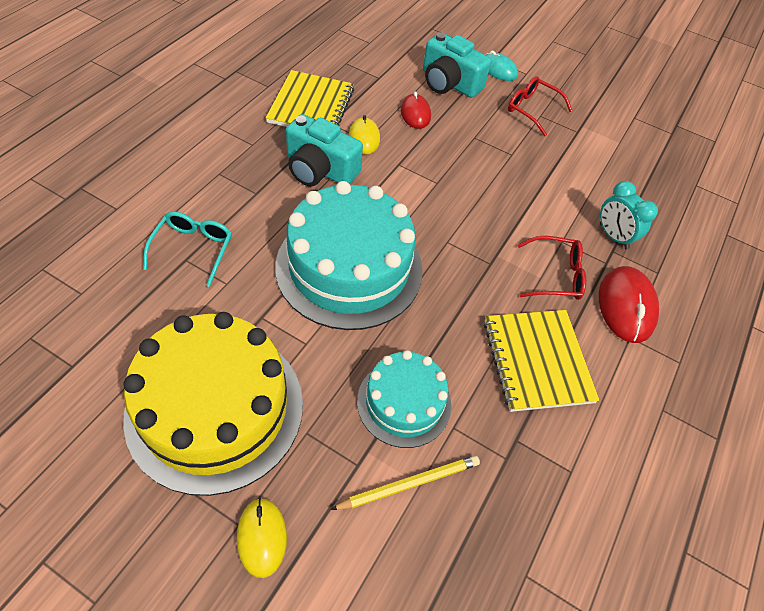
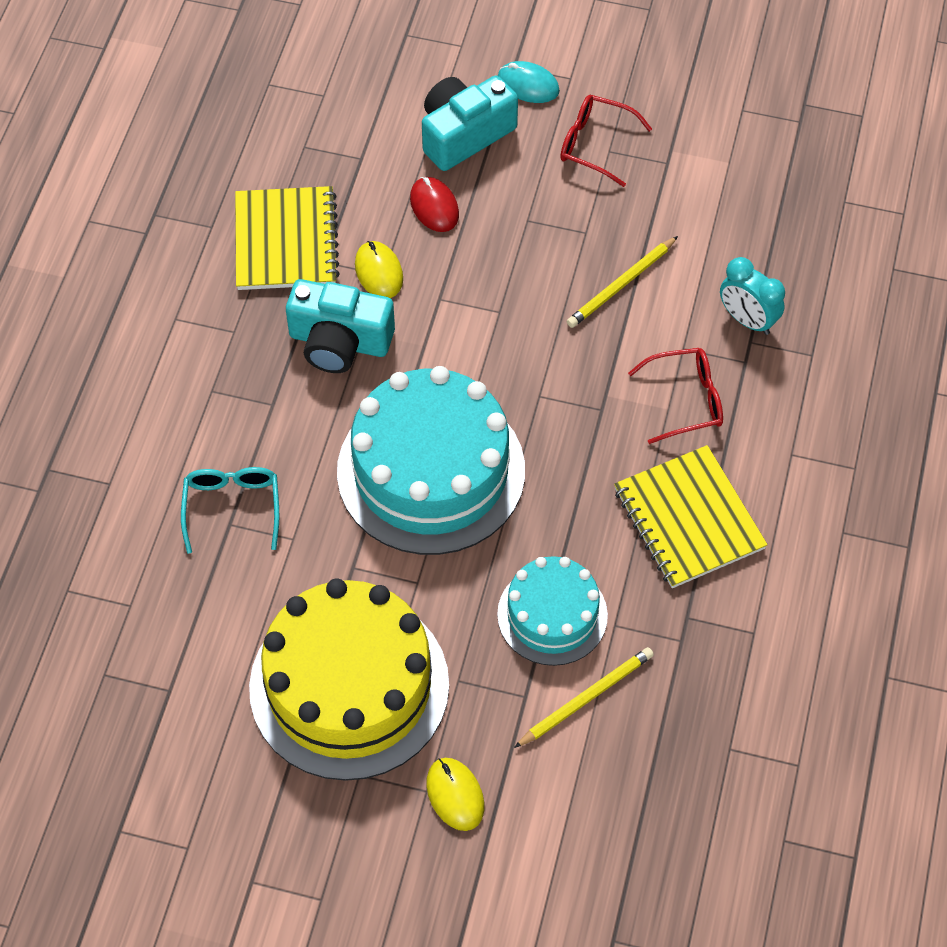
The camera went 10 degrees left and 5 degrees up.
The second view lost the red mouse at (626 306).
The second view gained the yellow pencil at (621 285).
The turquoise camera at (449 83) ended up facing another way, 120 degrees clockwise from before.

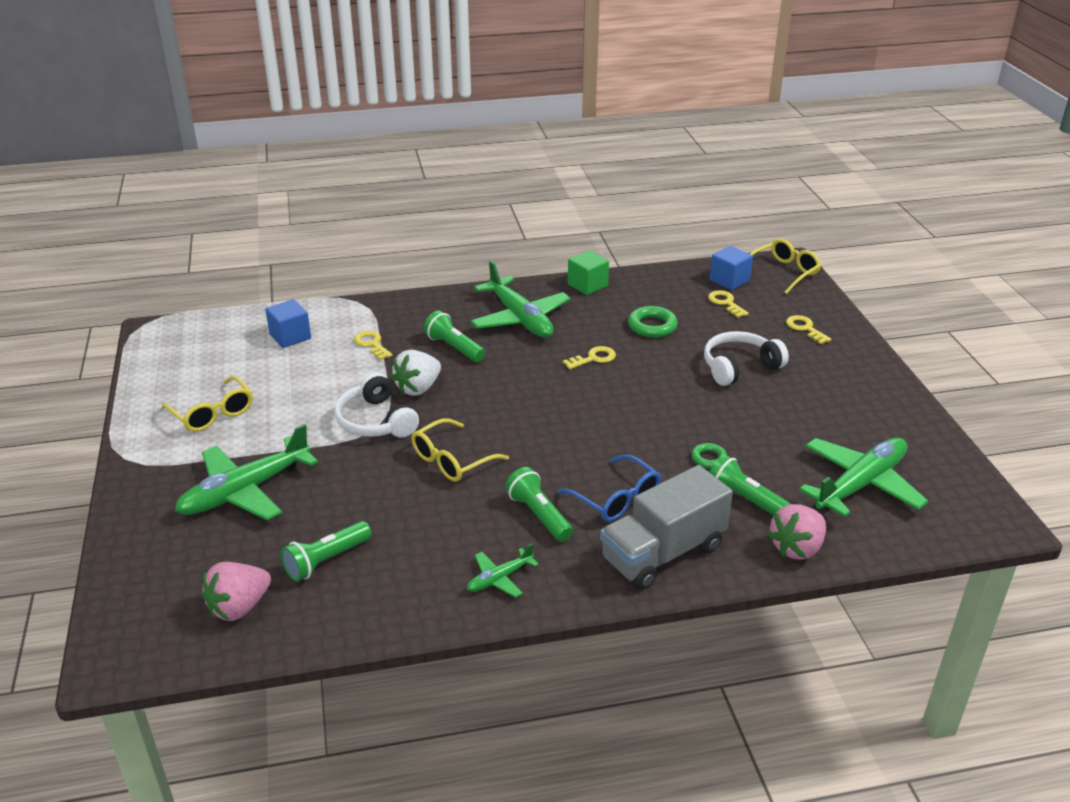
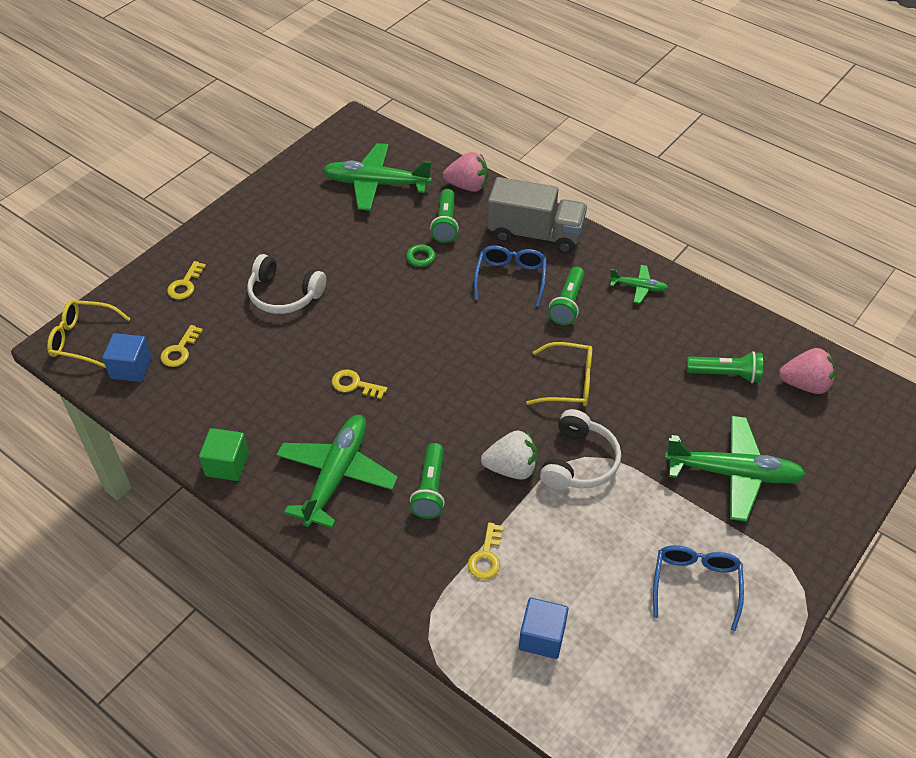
The camera went 130 degrees left and 15 degrees up.
The second view lost the green ring at (652 326).
What was the yellow glasses at (212 413) turned into the blue glasses at (695 585).

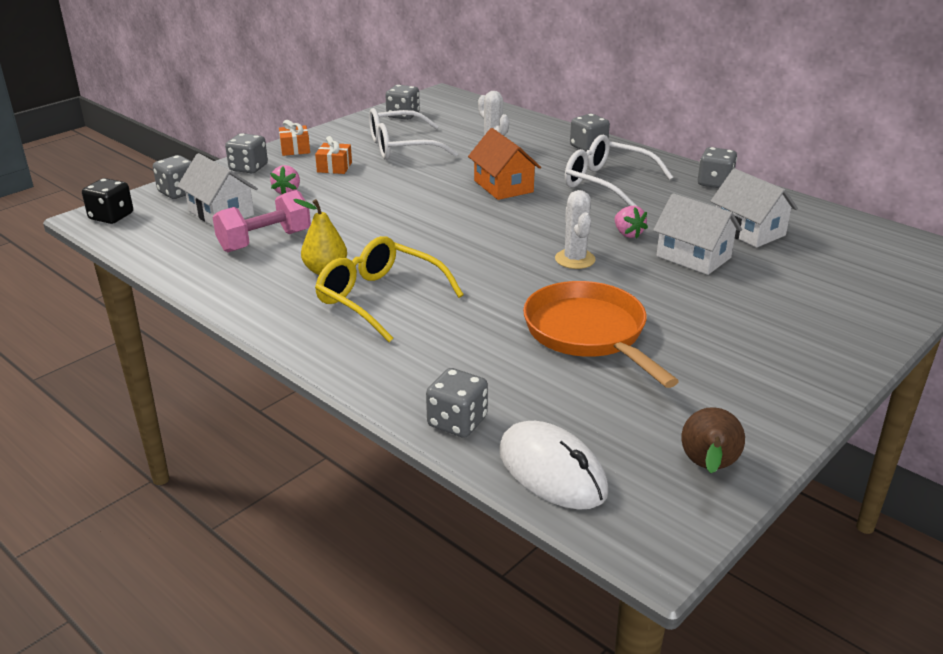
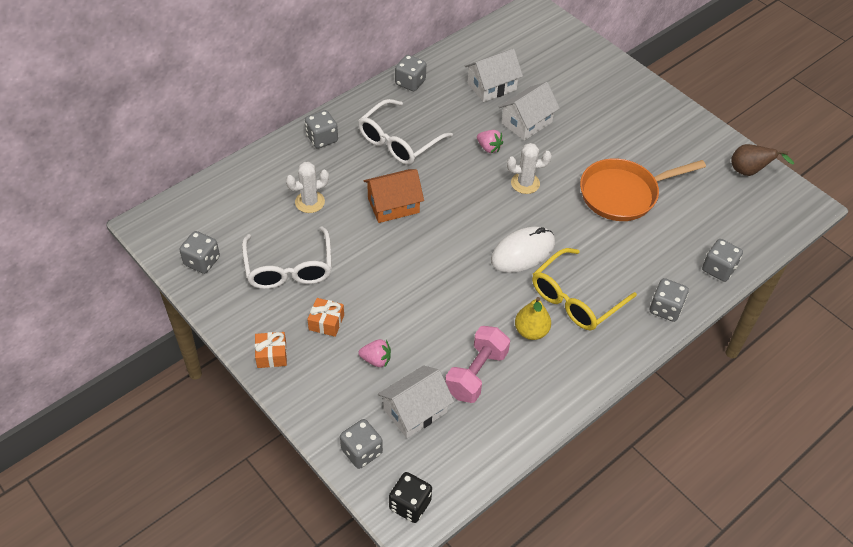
The camera went 85 degrees left and 20 degrees up.
The grey dice ended up elsewhere, having gone from (248 168) to (665 308).
The white mouse ended up elsewhere, having gone from (552 471) to (522 252).
The pink dumbbell at (265 241) ended up facing another way, 60 degrees clockwise from before.
The pink strawberry at (628 234) ended up facing another way, 60 degrees clockwise from before.

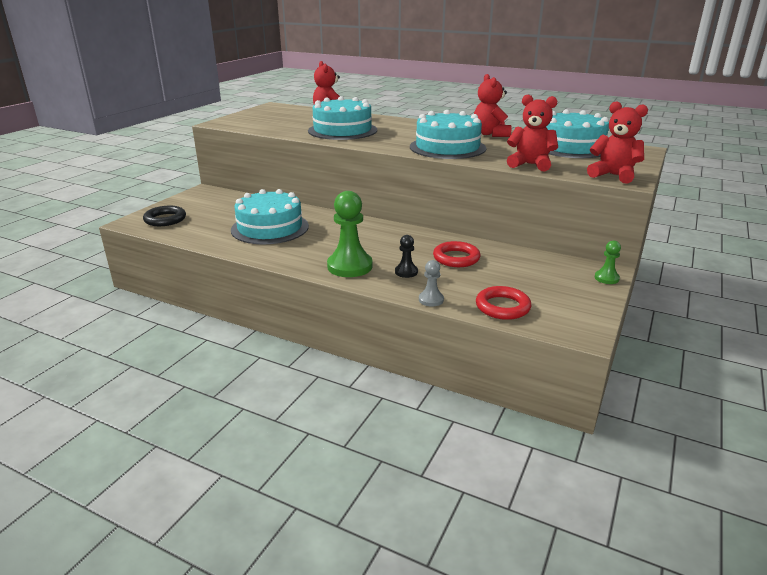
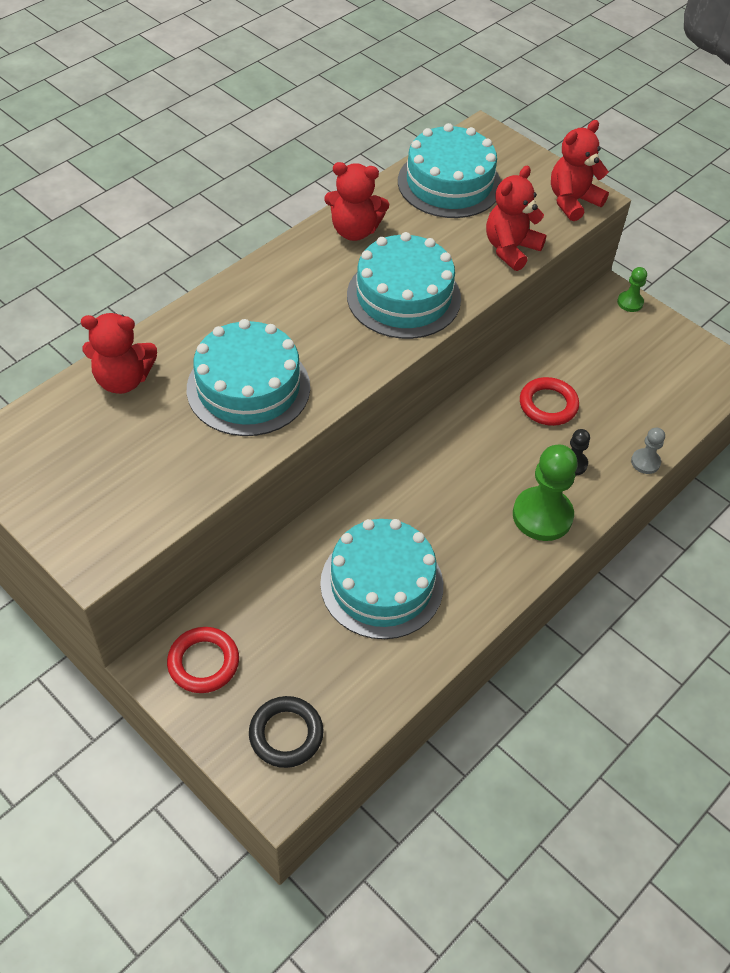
The camera went 75 degrees left and 25 degrees up.
The red ring ended up elsewhere, having gone from (502 307) to (203 662).

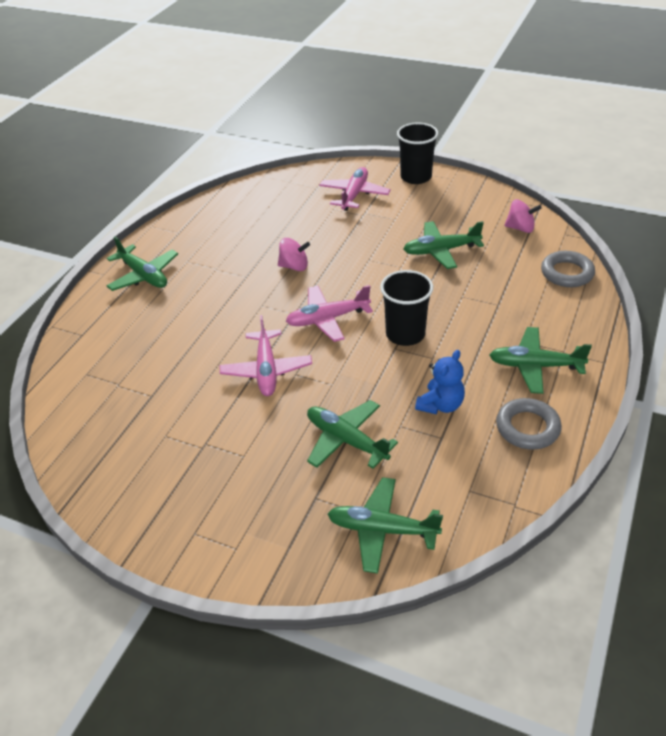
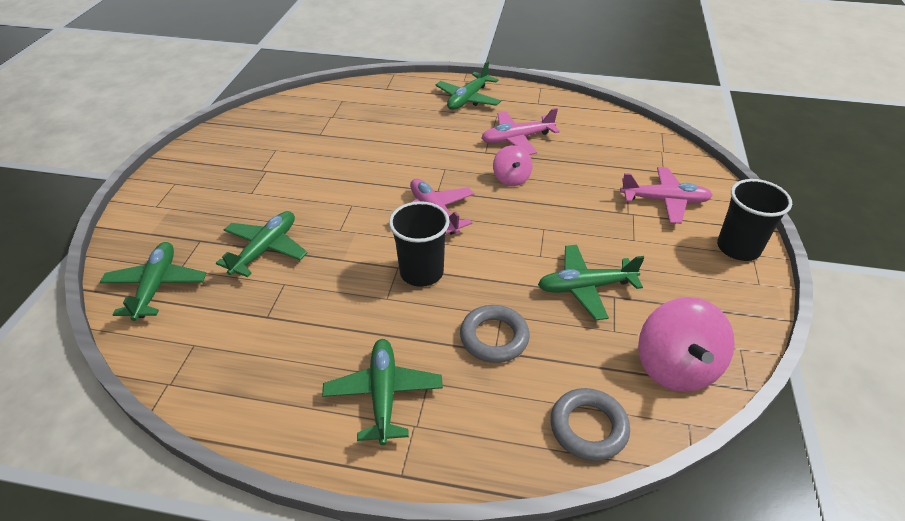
The camera went 75 degrees right and 0 degrees up.
The second view lost the blue teddy bear at (440 405).
The pink plane ended up elsewhere, having gone from (266 370) to (517 139).
The grey ring ended up elsewhere, having gone from (527 427) to (494 337).
The green plane at (441 251) ended up facing another way, 75 degrees counterclockwise from before.
The size of the pink spinning top at (520 228) changed by a factor of 1.71.

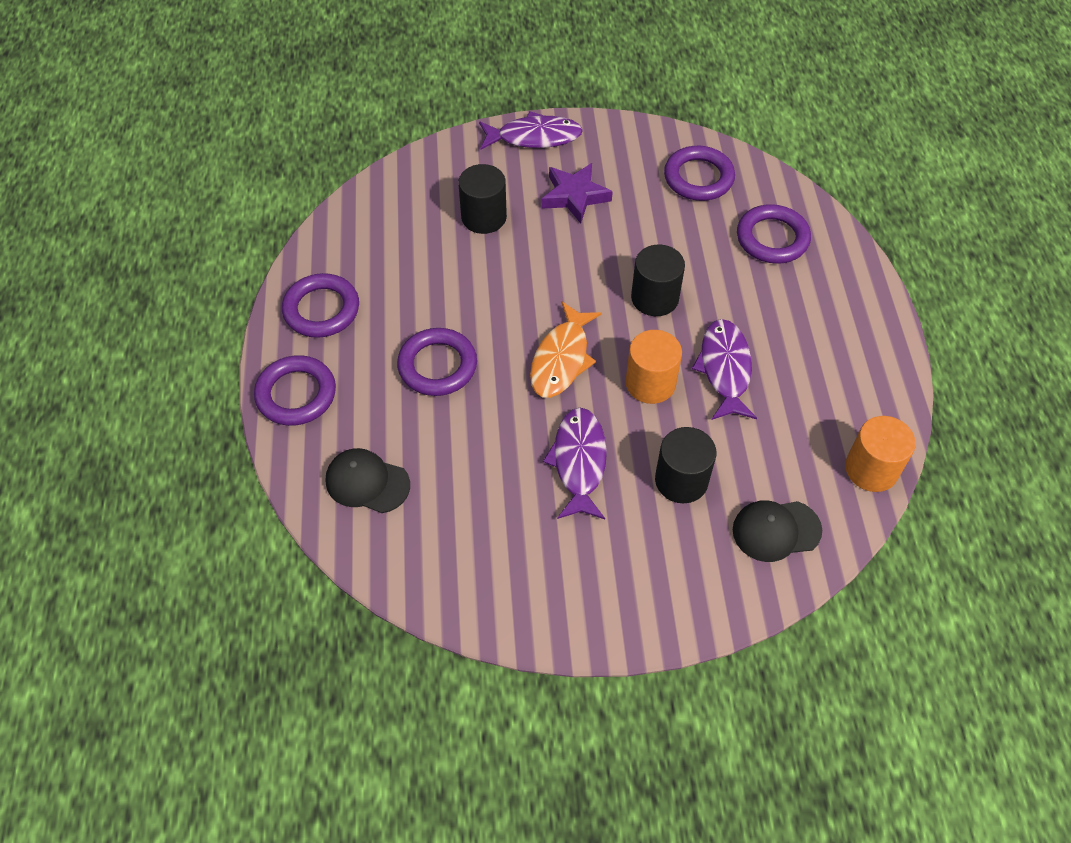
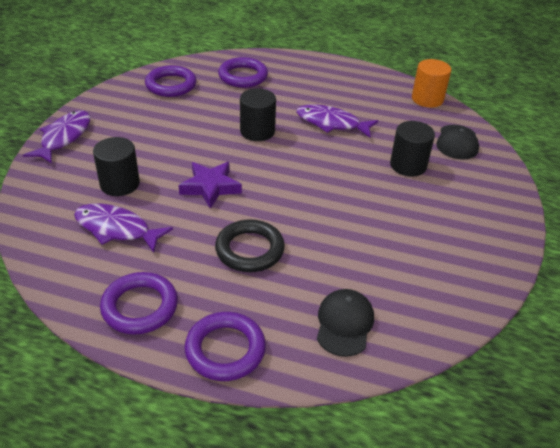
The camera went 70 degrees left and 15 degrees down.
The second view lost the orange fish at (561 359).
The second view lost the orange cylinder at (650 383).
The purple star ended up elsewhere, having gone from (574 196) to (210 187).
The purple fish ended up elsewhere, having gone from (579 462) to (116 229).
What was the purple ring at (437 366) turned into the black ring at (250 250).
The black cap at (367 482) ended up facing another way, 150 degrees clockwise from before.

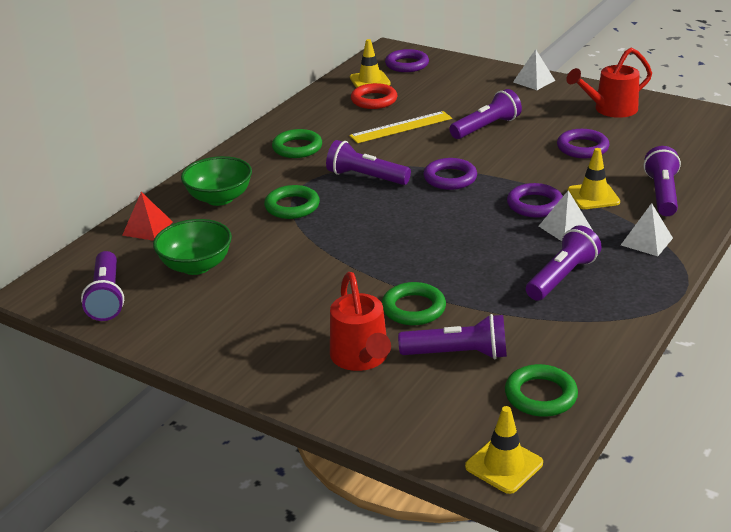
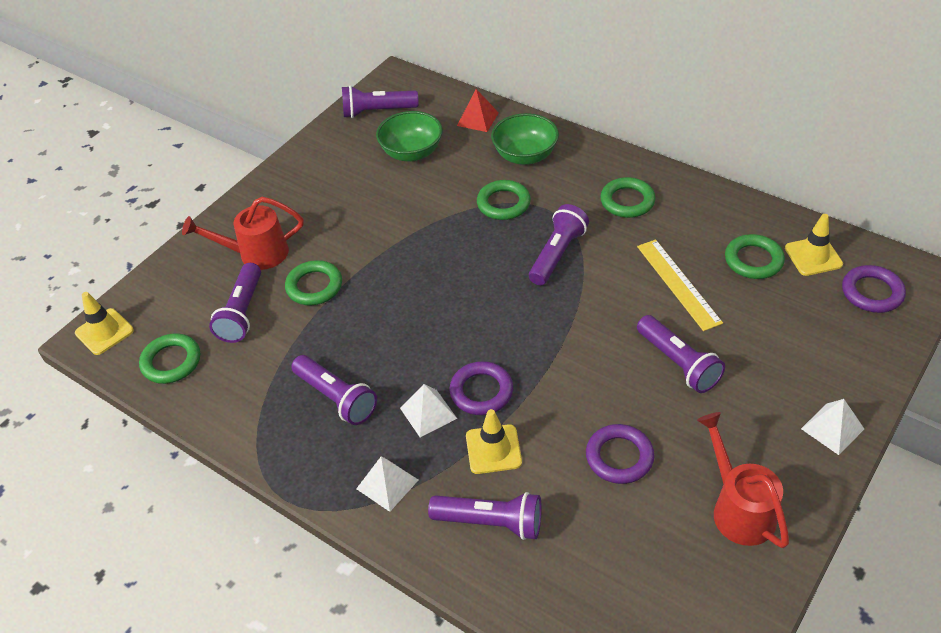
The camera went 95 degrees right and 15 degrees up.
The second view lost the purple ring at (450 178).
What was the red ring at (374 100) turned into the green ring at (753 260).

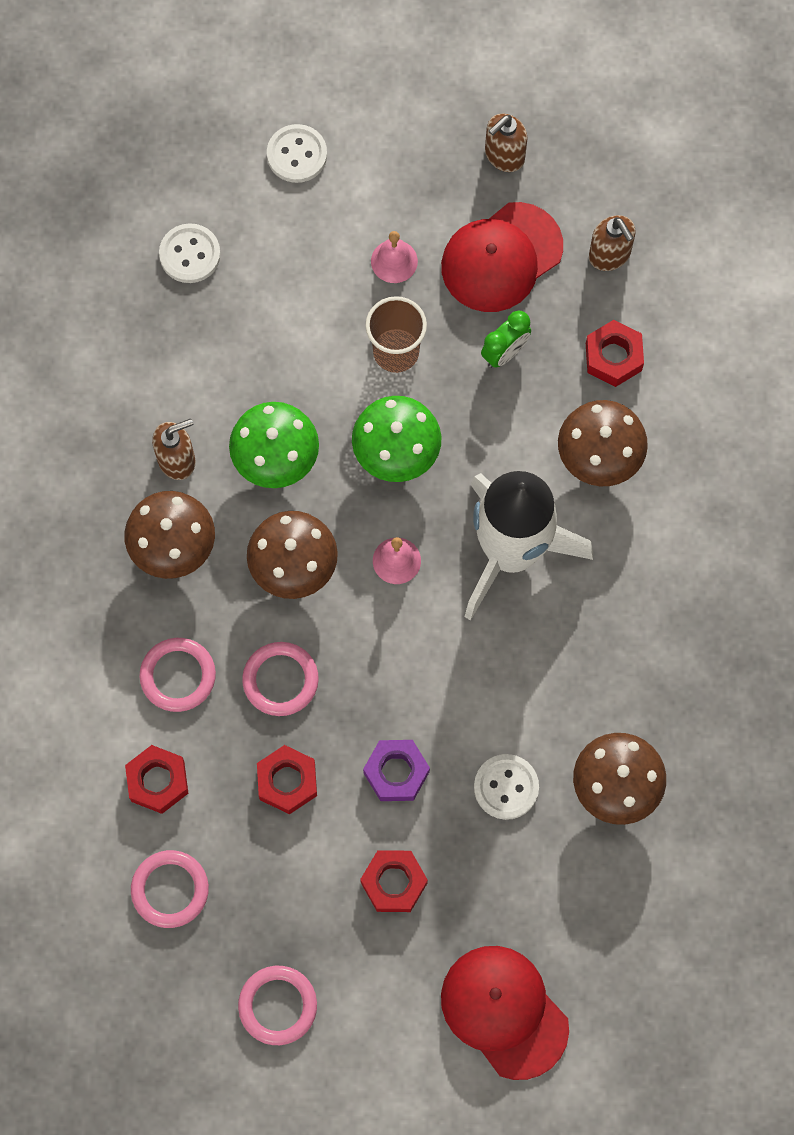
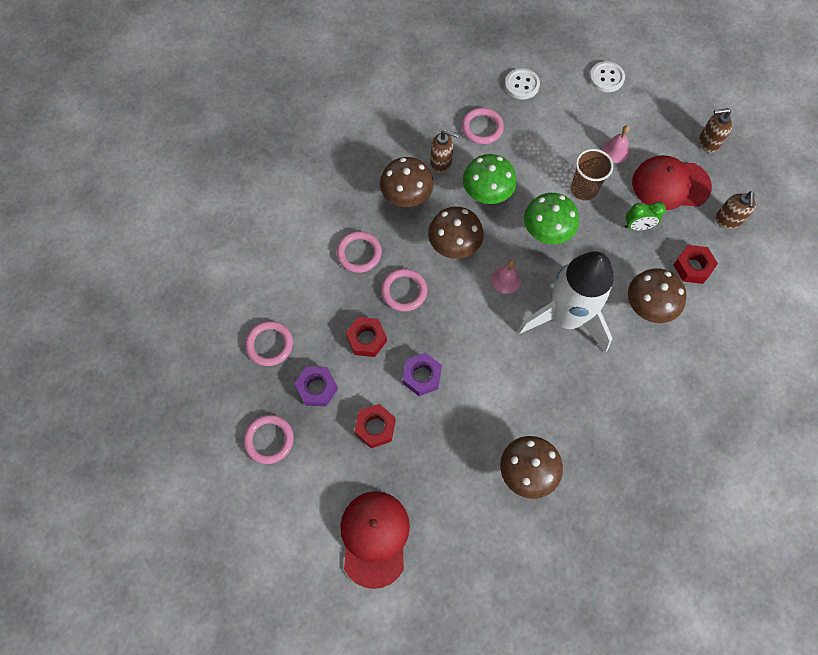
The camera went 40 degrees right and 5 degrees down.
The second view lost the red nut at (157 781).
The second view lost the white button at (506 787).
The second view gained the purple nut at (317 388).
The second view gained the pink ring at (482 128).

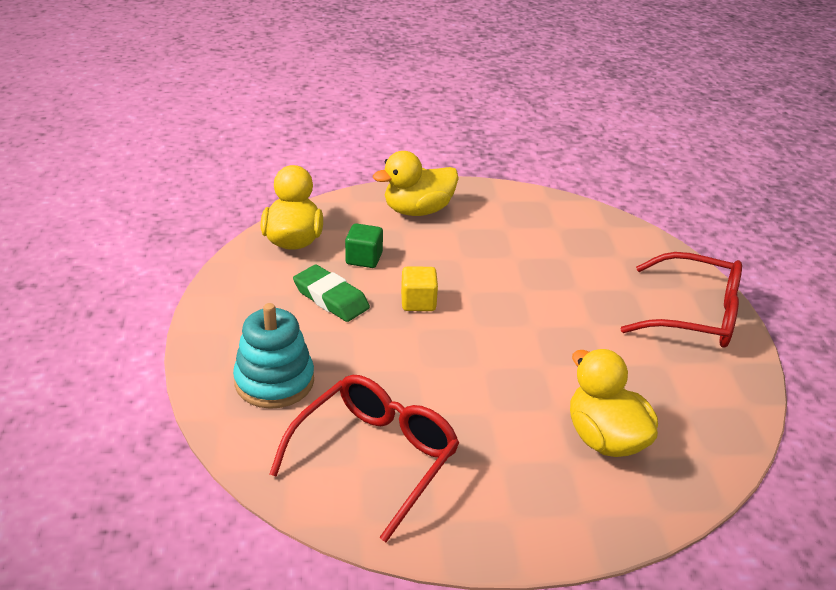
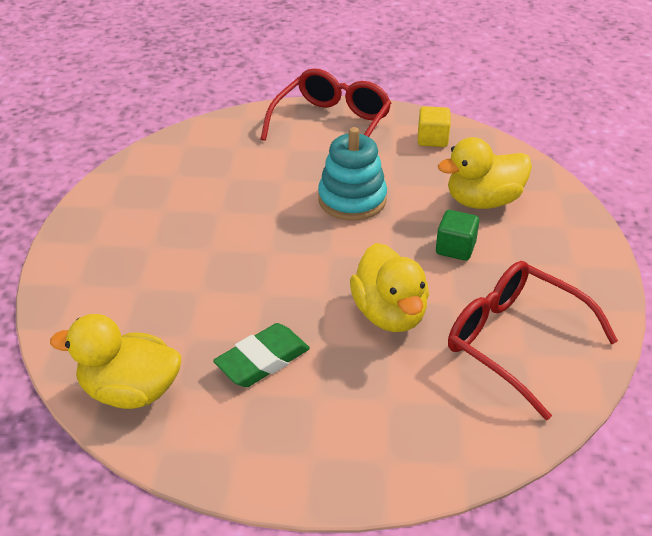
The camera went 80 degrees left and 5 degrees up.
The turquoise stacking toy ended up elsewhere, having gone from (274 381) to (352 199).
The green cube ended up elsewhere, having gone from (364 259) to (455 248).
The yellow duck ended up elsewhere, having gone from (418 210) to (389 314).
The yellow cube ended up elsewhere, having gone from (418 302) to (432 139).

